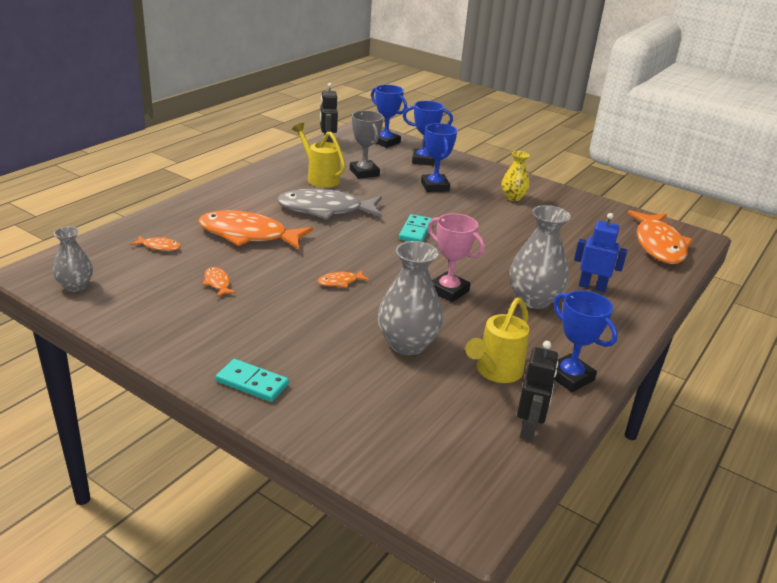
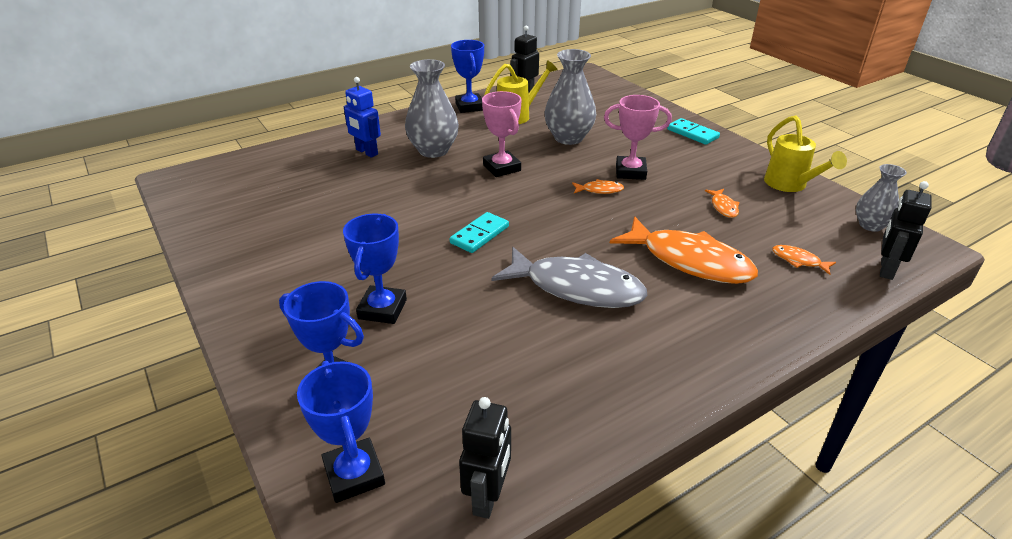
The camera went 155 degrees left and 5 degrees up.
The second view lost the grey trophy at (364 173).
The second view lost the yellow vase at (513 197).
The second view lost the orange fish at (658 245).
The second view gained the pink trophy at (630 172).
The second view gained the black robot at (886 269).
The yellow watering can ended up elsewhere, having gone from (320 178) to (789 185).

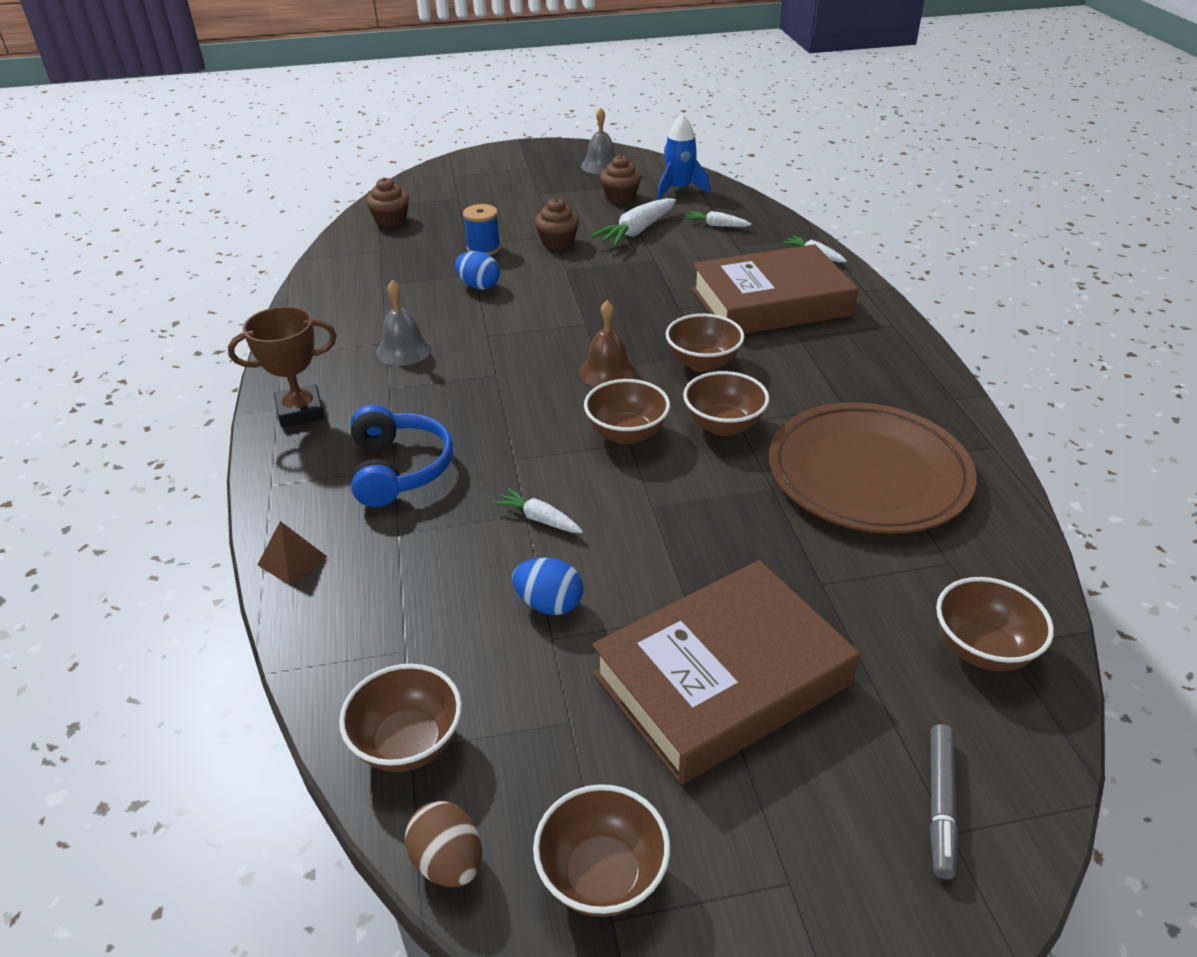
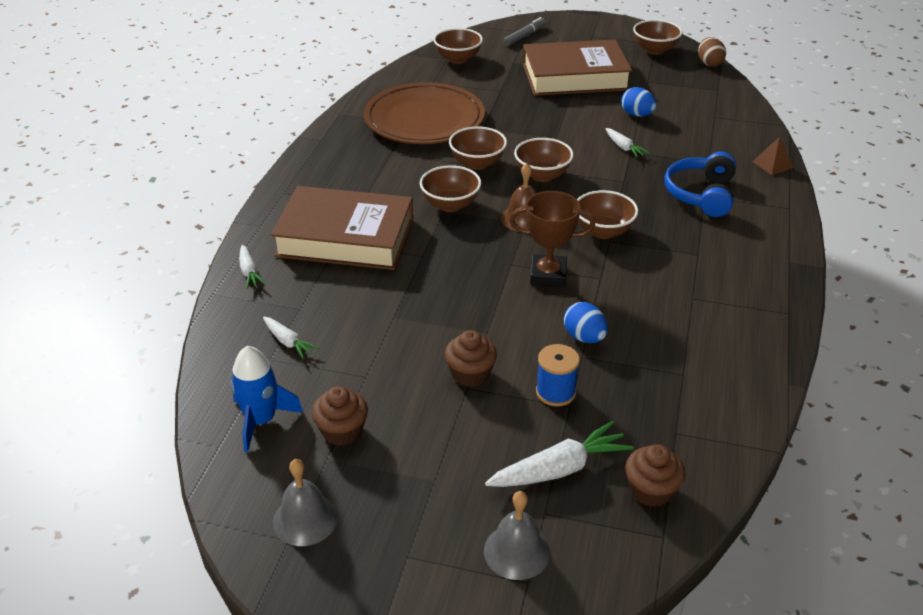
The camera went 155 degrees left and 0 degrees up.
The brown trophy ended up elsewhere, having gone from (300 411) to (548 275).
The brown bowl ended up elsewhere, having gone from (408 743) to (603 231).
The grey bell ended up elsewhere, having gone from (404 350) to (516 551).
The white carrot ended up elsewhere, having gone from (636 231) to (559 469).

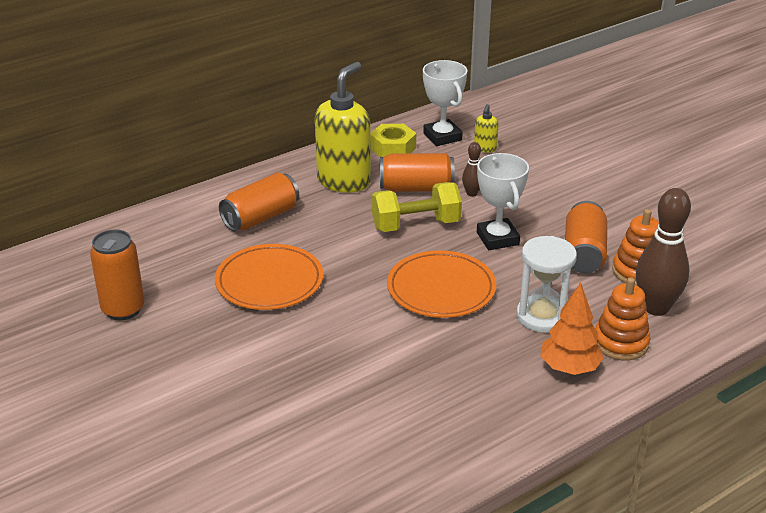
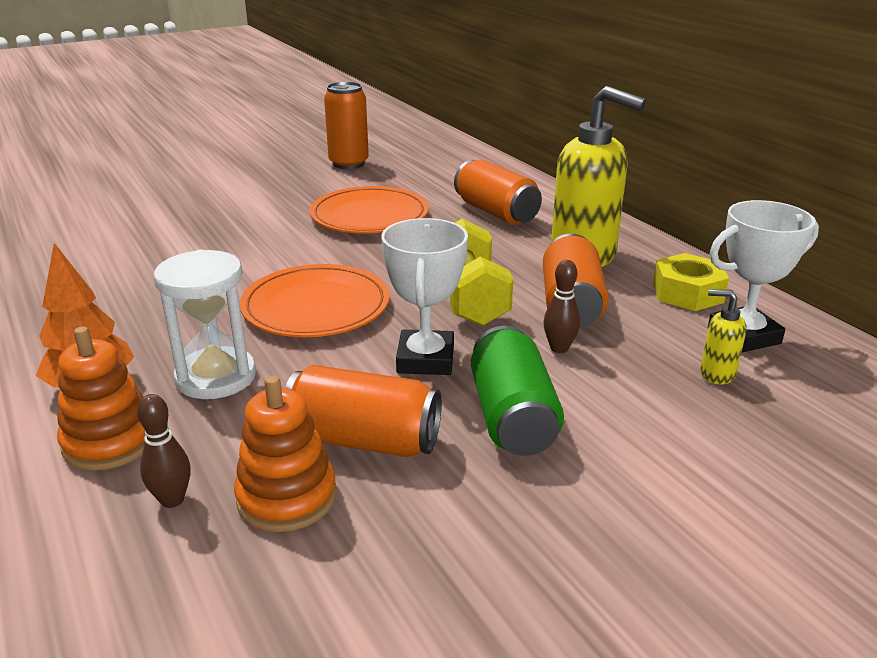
The camera went 95 degrees right and 5 degrees down.
The second view gained the green can at (512 417).
The white trophy at (497 238) ended up facing another way, 75 degrees counterclockwise from before.
The size of the brown bowling pin at (656 308) changed by a factor of 0.49.

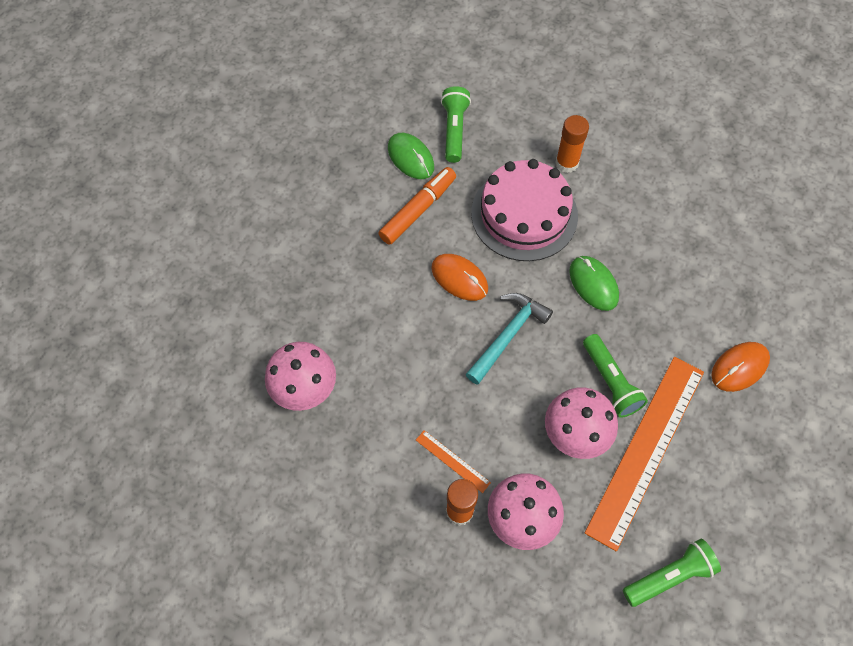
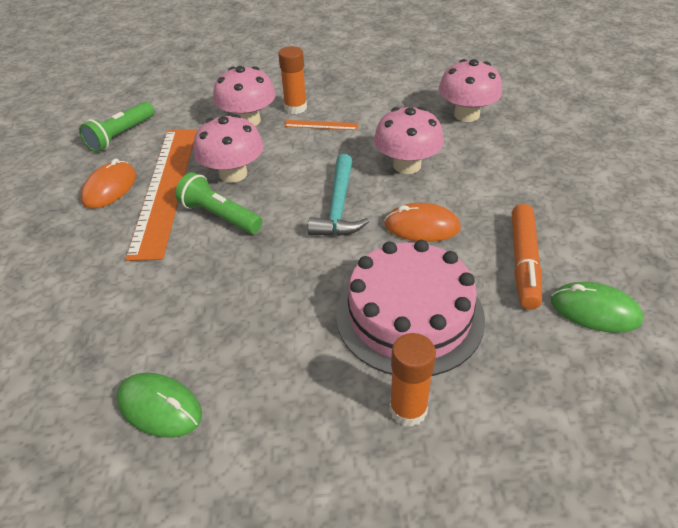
The camera went 150 degrees right and 20 degrees down.
The second view lost the green flashlight at (454 130).
The second view gained the pink mushroom at (407 165).
The green mouse ended up elsewhere, having gone from (593 284) to (159 407).
The orange mouse ended up elsewhere, having gone from (739 367) to (110 188).

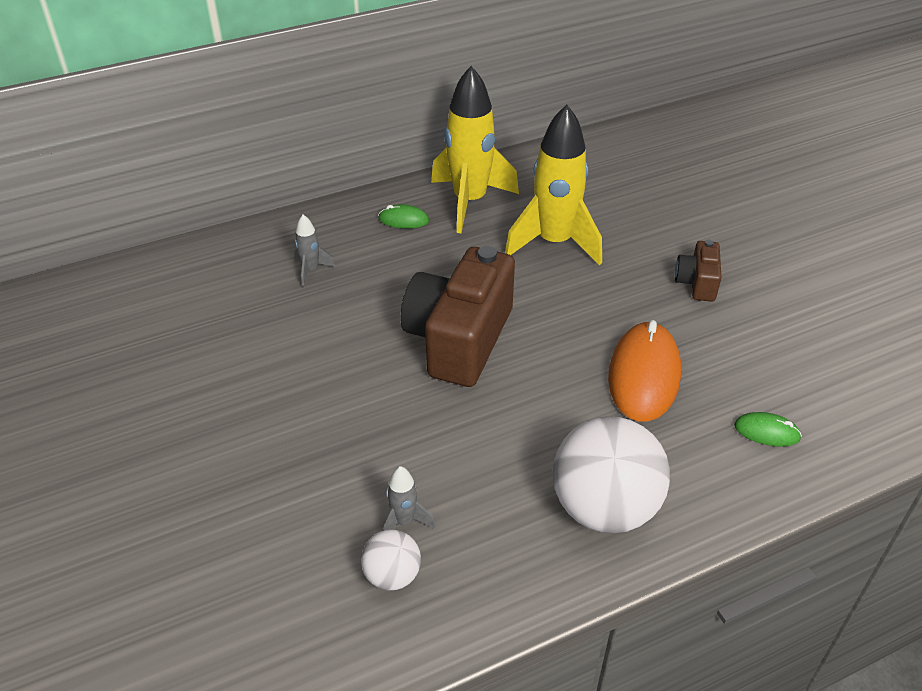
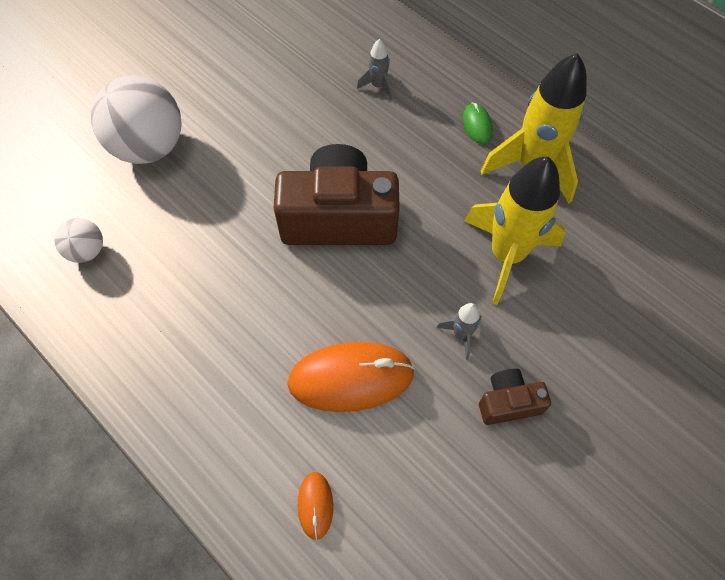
The camera went 70 degrees right and 20 degrees up.
The grey rocket ended up elsewhere, having gone from (404 522) to (461 335).
The white ball ended up elsewhere, having gone from (604 508) to (149 147).
What was the green mouse at (766 432) turned into the orange mouse at (315 505).

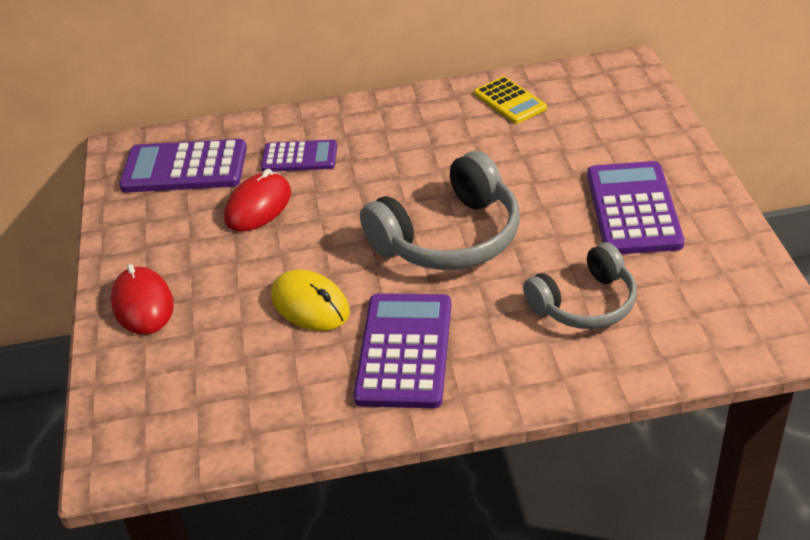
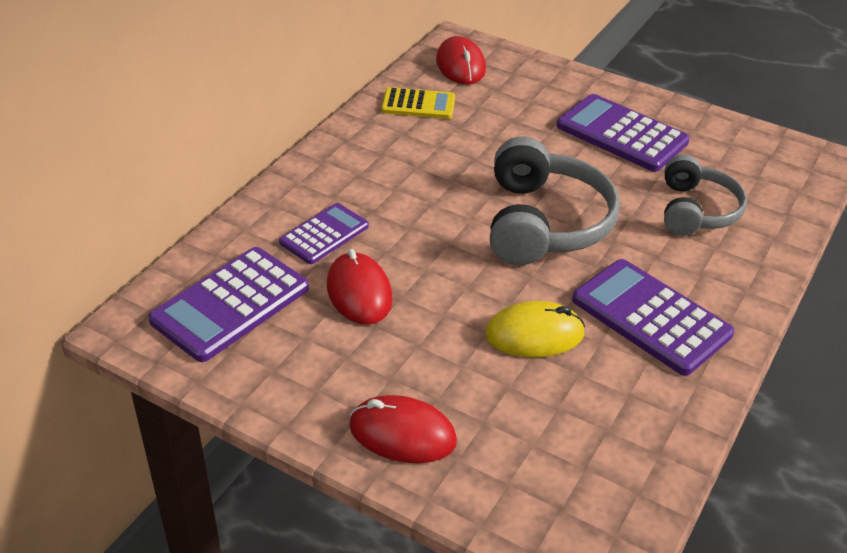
The camera went 55 degrees left and 0 degrees up.
The second view gained the red mouse at (460 65).

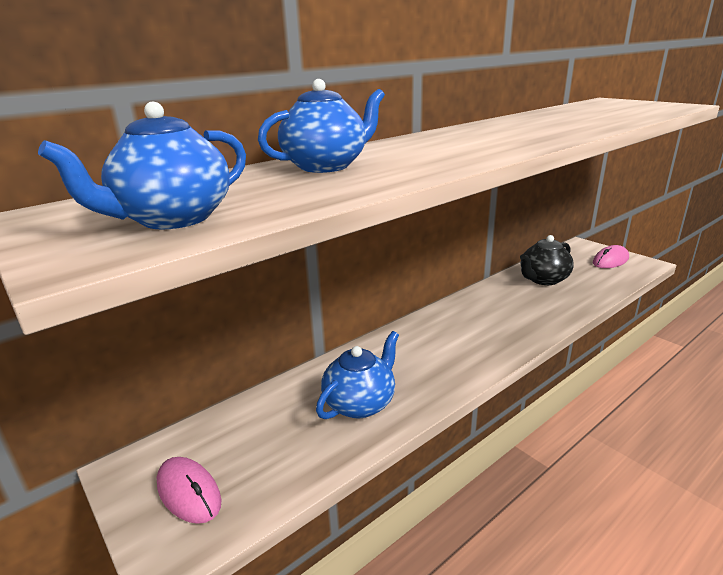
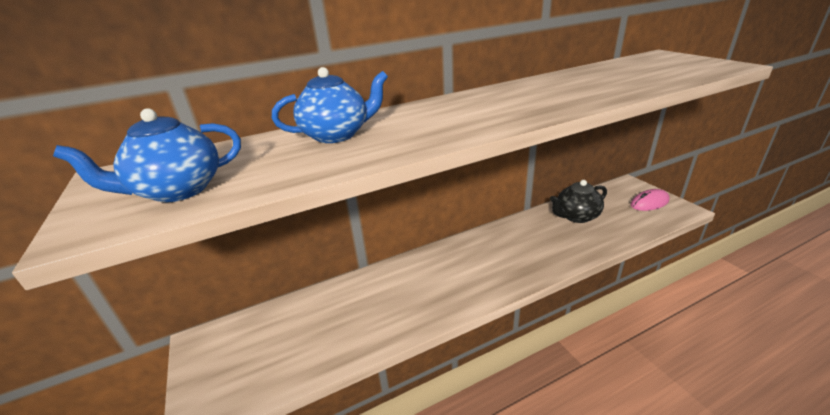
The camera went 15 degrees right and 5 degrees up.
The second view lost the pink mouse at (188 492).
The second view lost the blue teapot at (360 403).

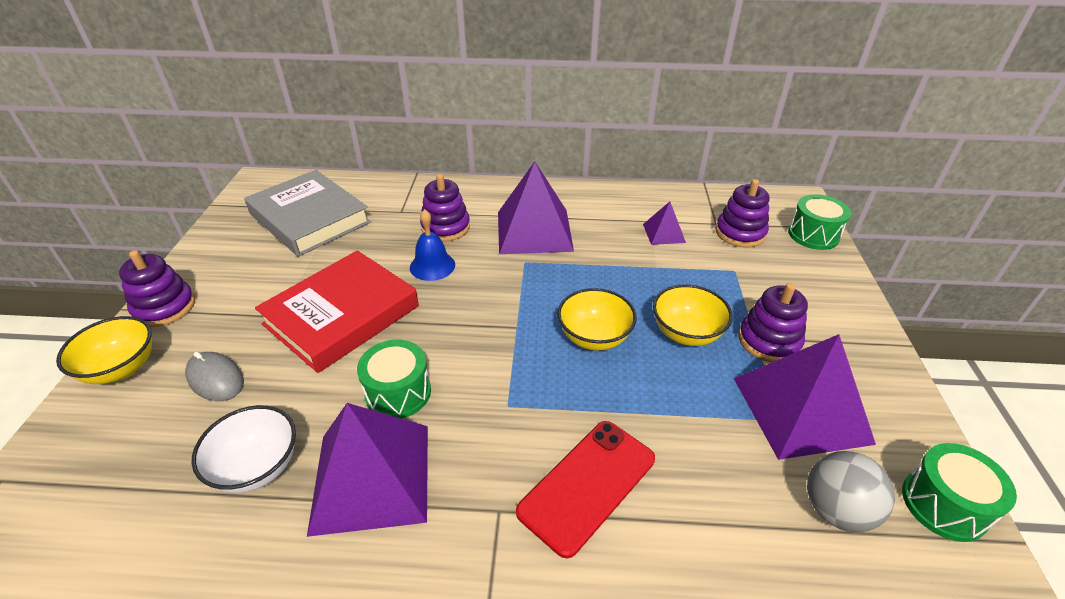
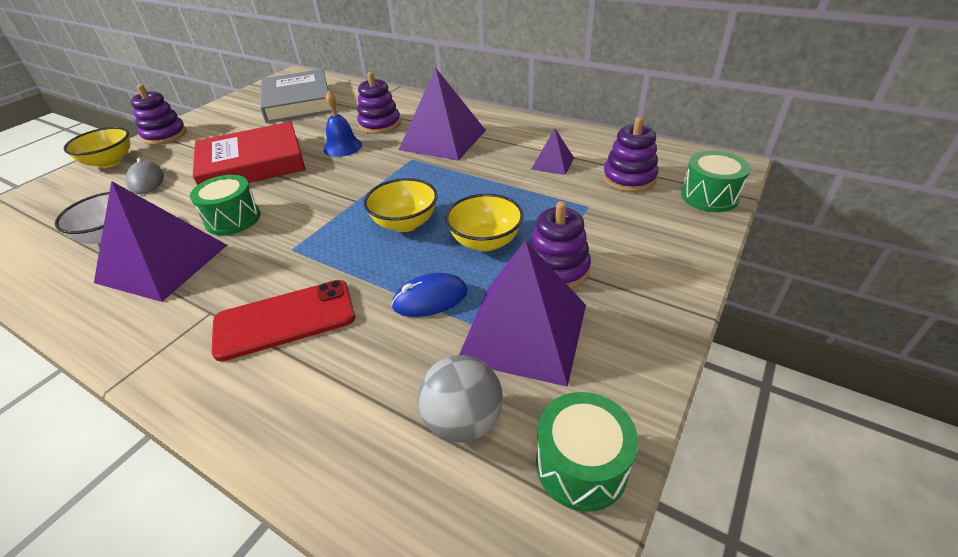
The camera went 30 degrees right and 0 degrees up.
The second view gained the blue mouse at (430 298).

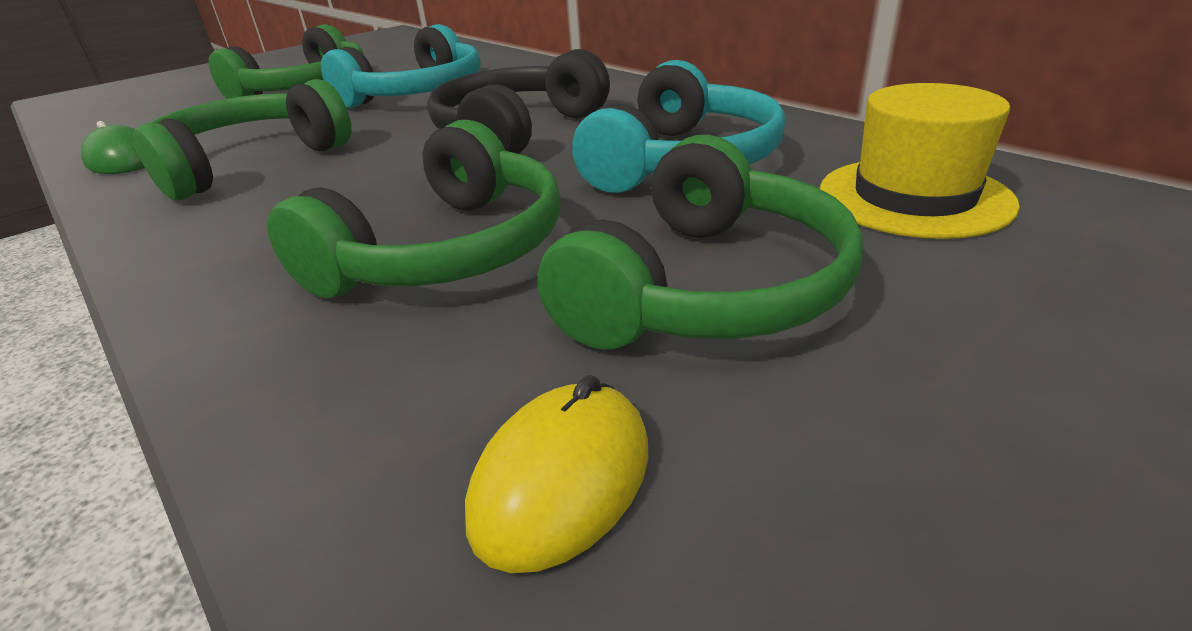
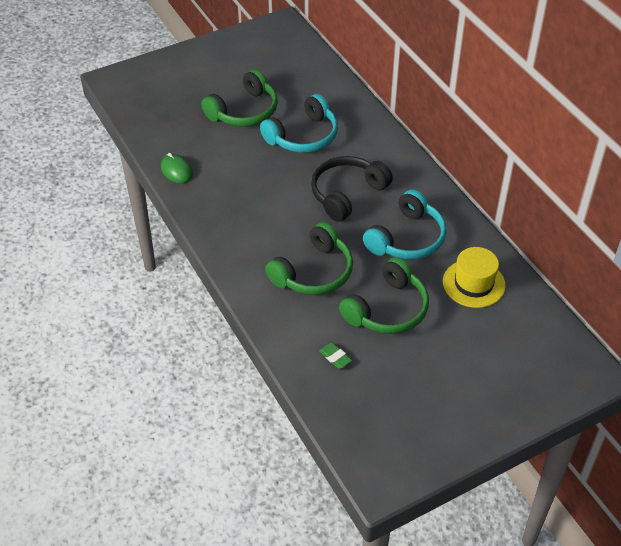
The camera went 10 degrees right and 15 degrees up.
The second view lost the green headphones at (248 163).
Where the yellow mouse stood at (561 479), the green eraser came to stand at (335 357).

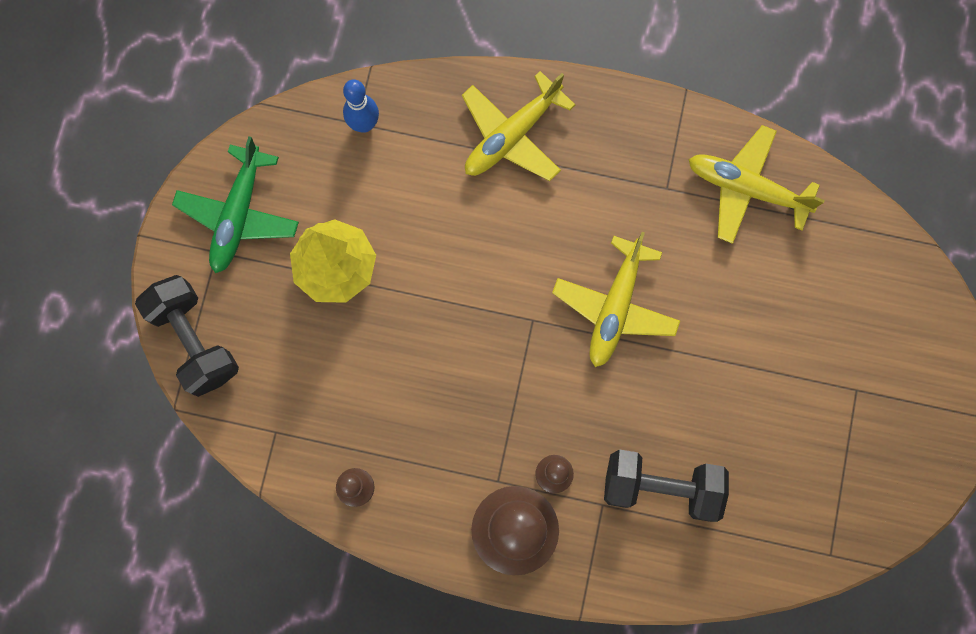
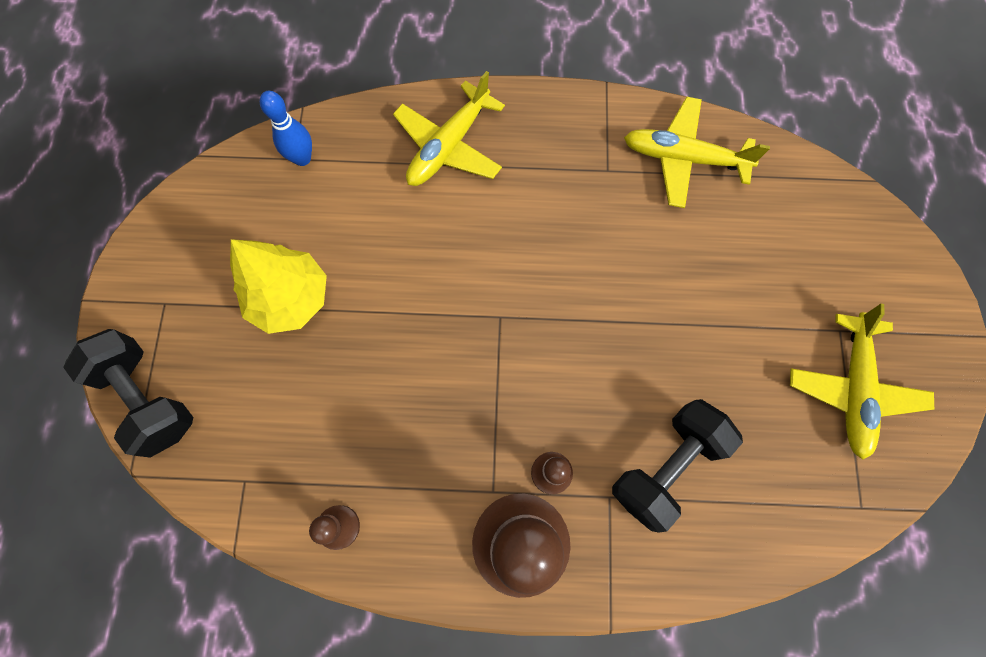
The camera went 10 degrees left and 5 degrees down.
The second view lost the green plane at (238 215).
The yellow plane ended up elsewhere, having gone from (615 307) to (852 389).
The black dumbbell at (660 487) ended up facing another way, 45 degrees counterclockwise from before.

